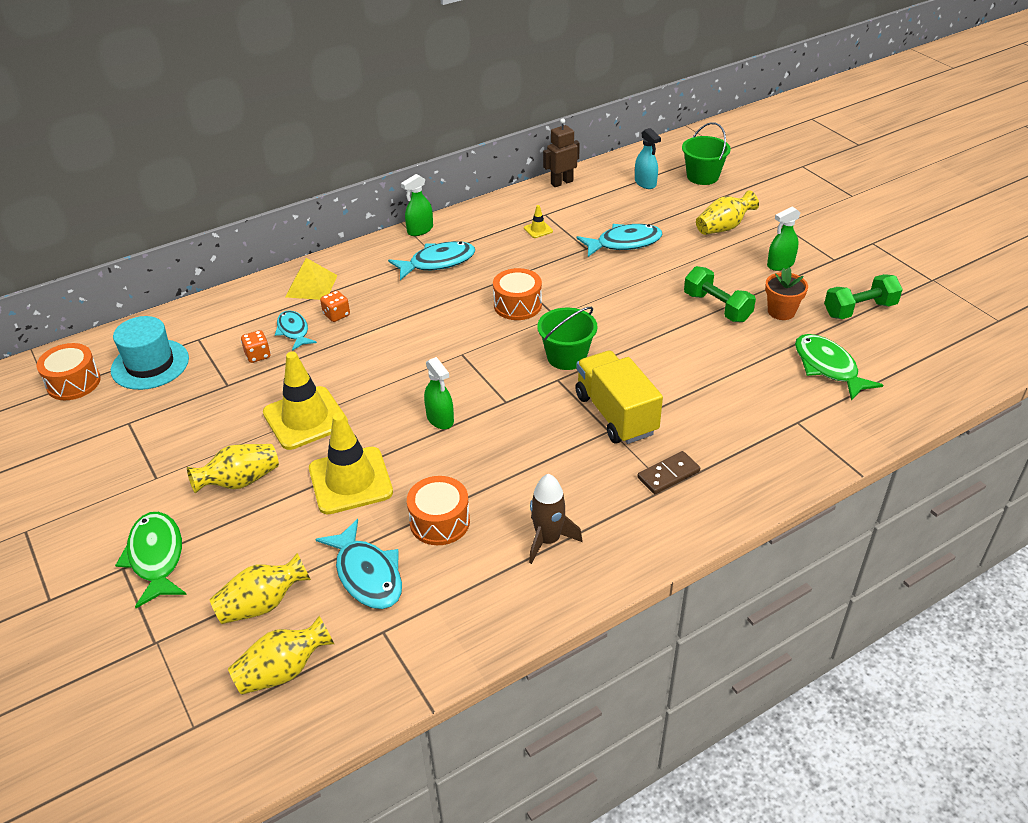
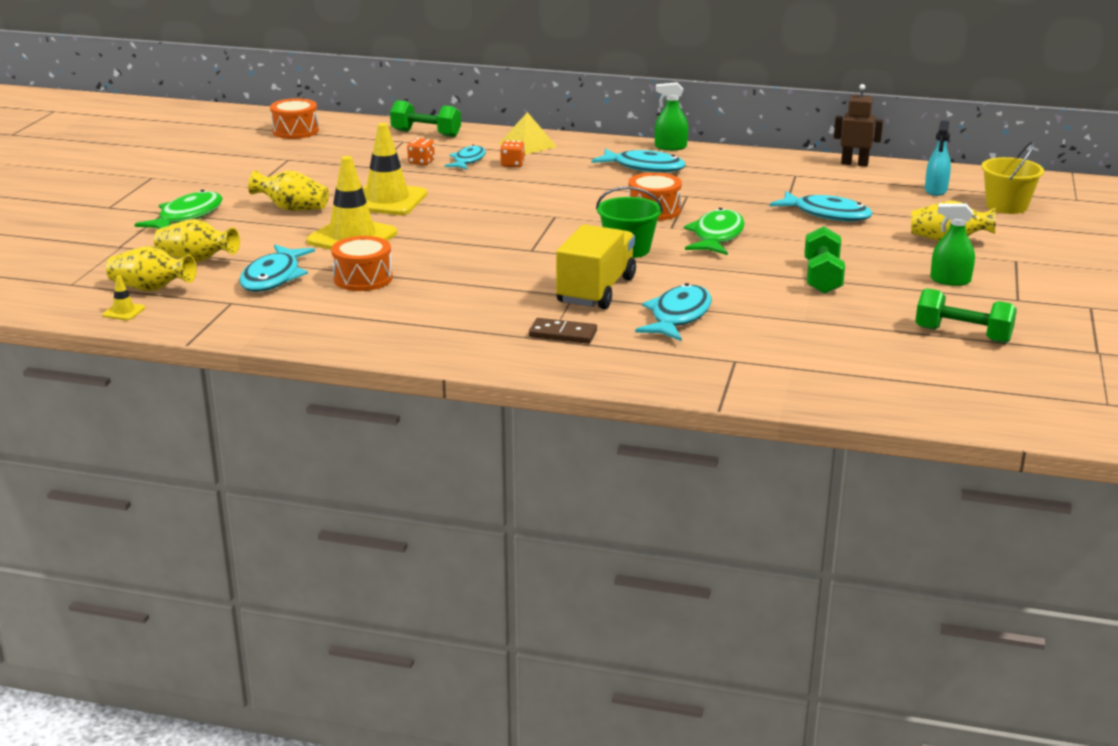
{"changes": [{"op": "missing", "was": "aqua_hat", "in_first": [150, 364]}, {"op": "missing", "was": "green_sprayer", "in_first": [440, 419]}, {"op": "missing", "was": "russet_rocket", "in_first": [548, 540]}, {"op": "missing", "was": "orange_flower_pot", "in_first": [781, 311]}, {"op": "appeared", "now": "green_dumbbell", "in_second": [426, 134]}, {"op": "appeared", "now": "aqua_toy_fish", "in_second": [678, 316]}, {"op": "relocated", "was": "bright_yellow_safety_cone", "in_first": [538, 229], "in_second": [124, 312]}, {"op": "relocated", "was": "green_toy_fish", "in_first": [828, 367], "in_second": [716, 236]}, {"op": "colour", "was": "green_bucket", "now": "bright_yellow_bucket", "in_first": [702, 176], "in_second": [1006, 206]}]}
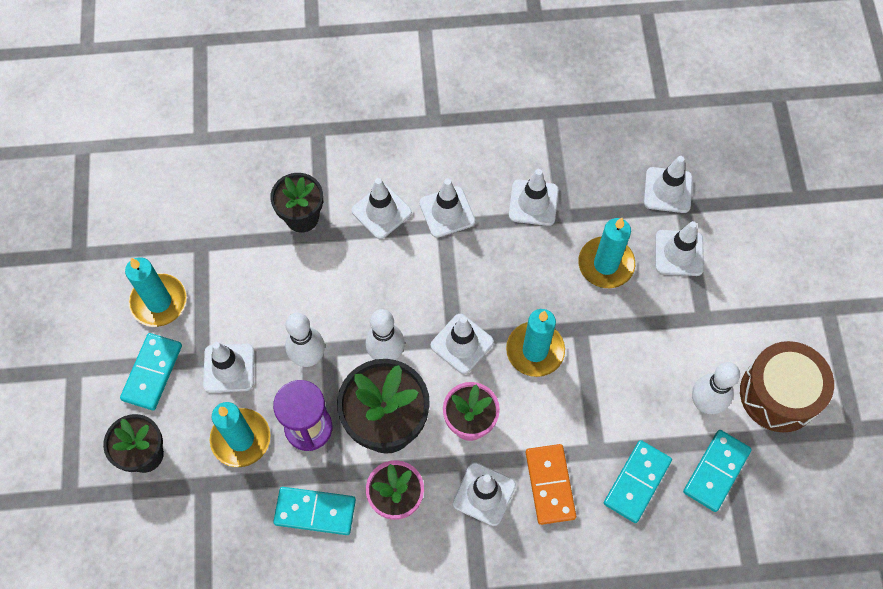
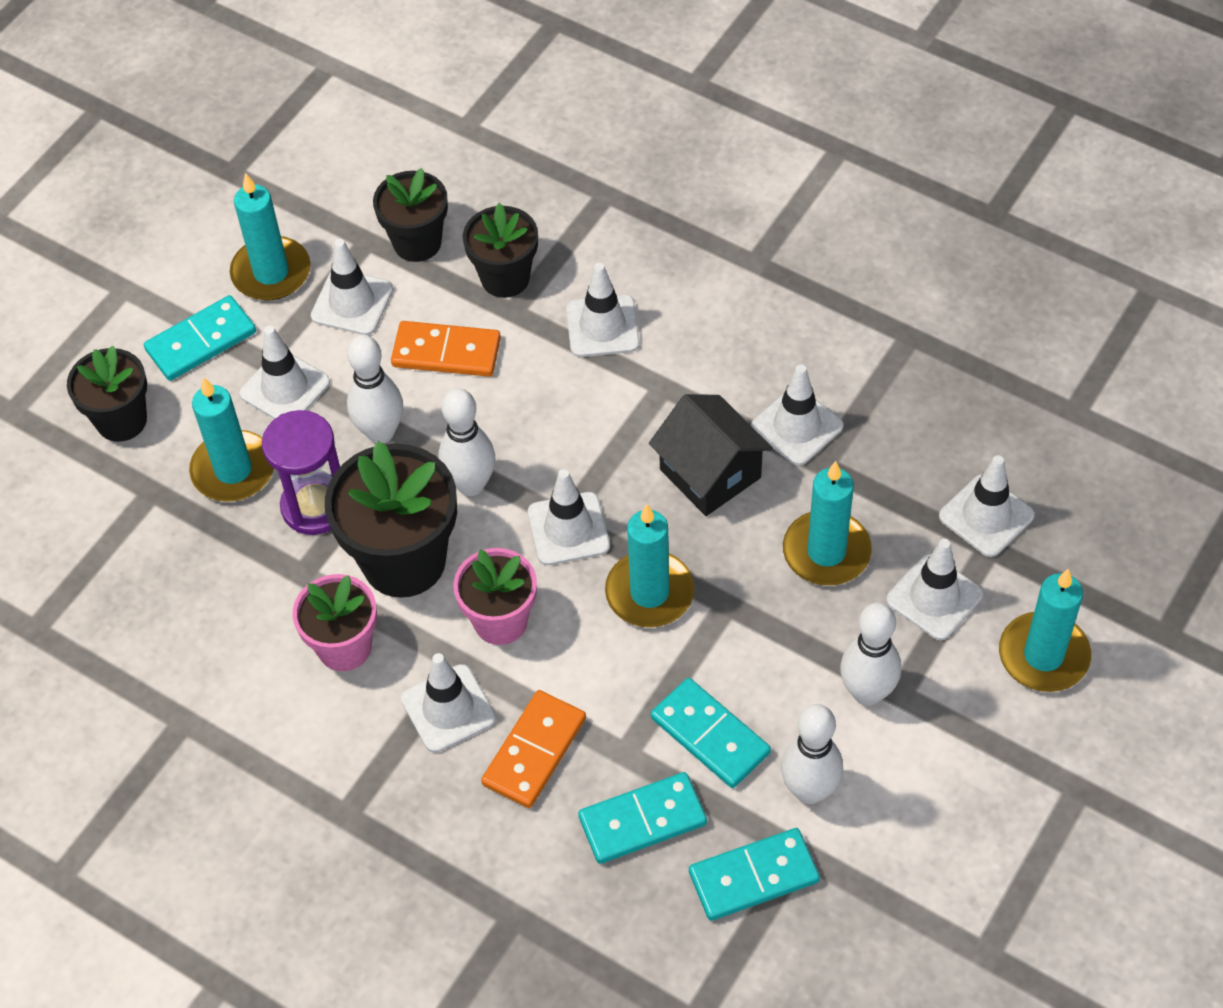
{"changes": [{"op": "missing", "was": "russet_snare_drum", "in_first": [779, 394]}, {"op": "appeared", "now": "jet-black_flower_pot", "in_second": [417, 242]}, {"op": "appeared", "now": "orange_domino", "in_second": [446, 352]}, {"op": "appeared", "now": "jet-black_toy_house", "in_second": [710, 473]}, {"op": "appeared", "now": "pure_white_tenpin", "in_second": [867, 692]}, {"op": "appeared", "now": "aqua_wax_candle", "in_second": [1043, 655]}, {"op": "relocated", "was": "aqua_domino", "in_first": [315, 511], "in_second": [710, 735]}, {"op": "relocated", "was": "pure_white_safety_cone", "in_first": [447, 212], "in_second": [352, 303]}]}
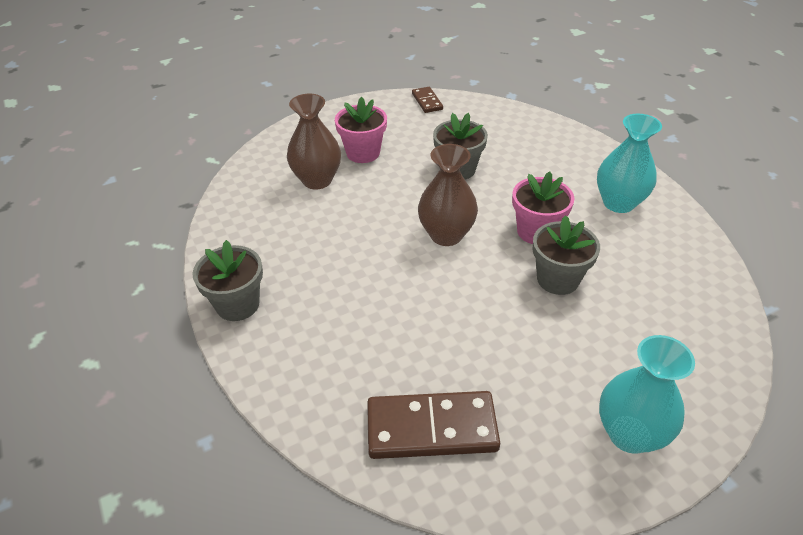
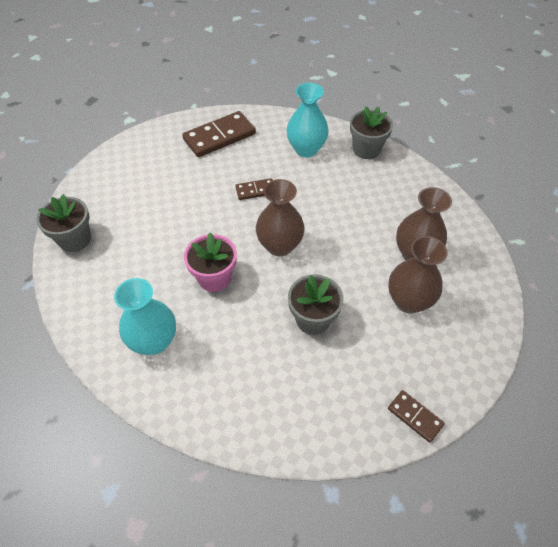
{"changes": [{"op": "appeared", "now": "russet_domino", "in_second": [255, 191]}, {"op": "relocated", "was": "gray_flower_pot", "in_first": [557, 279], "in_second": [75, 239]}, {"op": "relocated", "was": "aqua_flower_vase", "in_first": [629, 434], "in_second": [306, 149]}, {"op": "exchanged", "was": "pink_flower_pot", "now": "russet_flower_vase", "in_first": [363, 153], "in_second": [408, 301]}]}
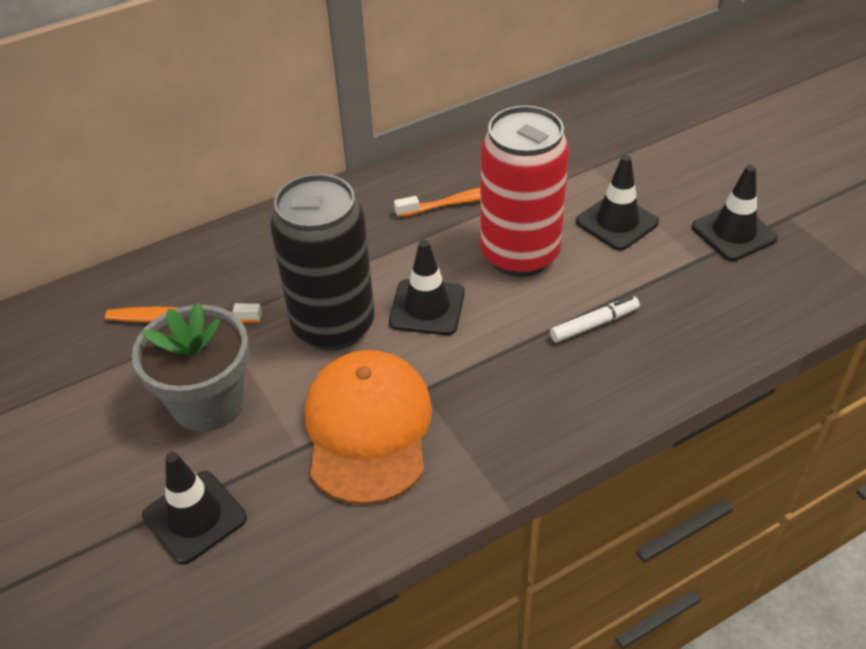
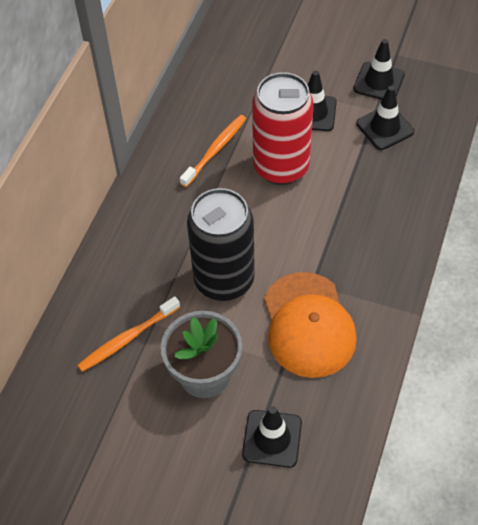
{"changes": [{"op": "missing", "was": "pure_white_marker", "in_first": [594, 324]}, {"op": "relocated", "was": "jet-black_safety_cone", "in_first": [427, 307], "in_second": [385, 128]}, {"op": "spun", "was": "orange_cap", "in_first": [368, 429], "in_second": [308, 325], "clockwise": -150}]}
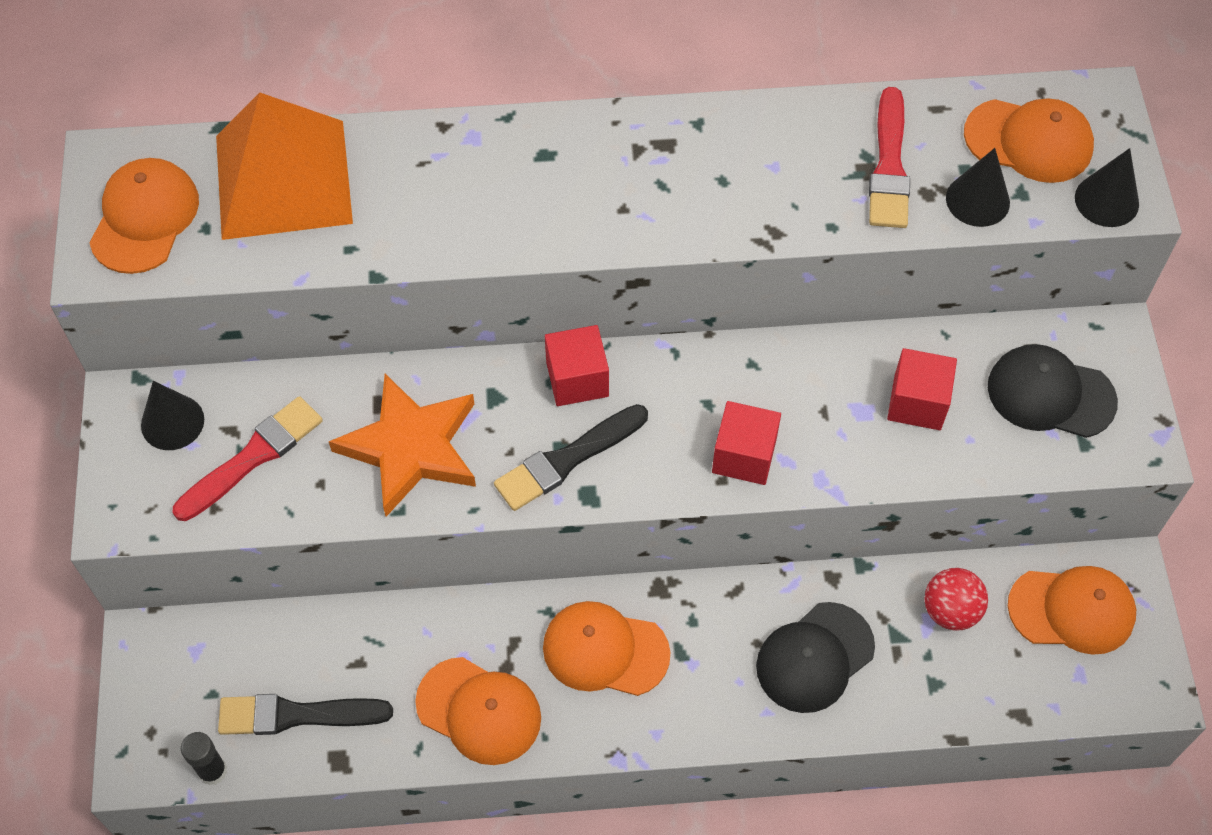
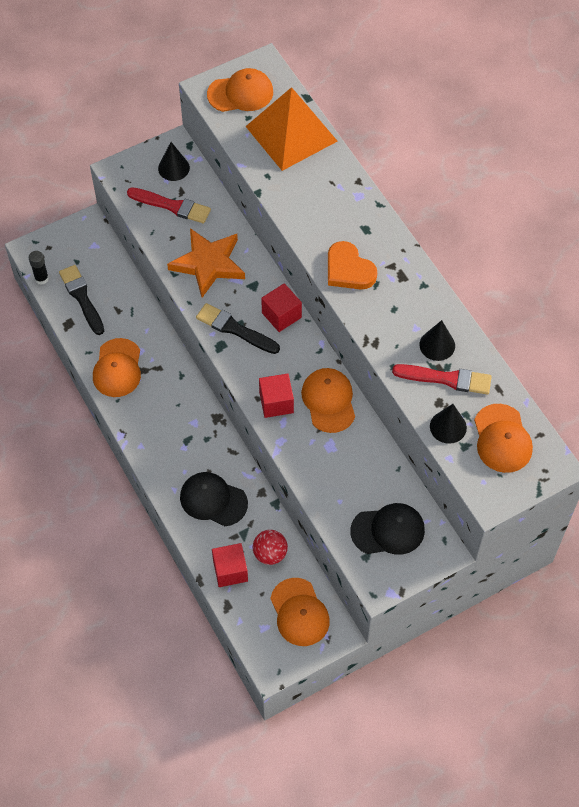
{"changes": [{"op": "appeared", "now": "orange_heart_shape", "in_second": [348, 270]}, {"op": "relocated", "was": "orange_cap", "in_first": [605, 650], "in_second": [329, 401]}, {"op": "relocated", "was": "red_block", "in_first": [917, 402], "in_second": [230, 571]}, {"op": "relocated", "was": "jet-black_cone", "in_first": [1106, 200], "in_second": [437, 345]}, {"op": "spun", "was": "red_paint_brush", "in_first": [889, 166], "in_second": [446, 379], "clockwise": -150}, {"op": "spun", "was": "jet-black_cap", "in_first": [1050, 394], "in_second": [388, 530], "clockwise": 90}]}
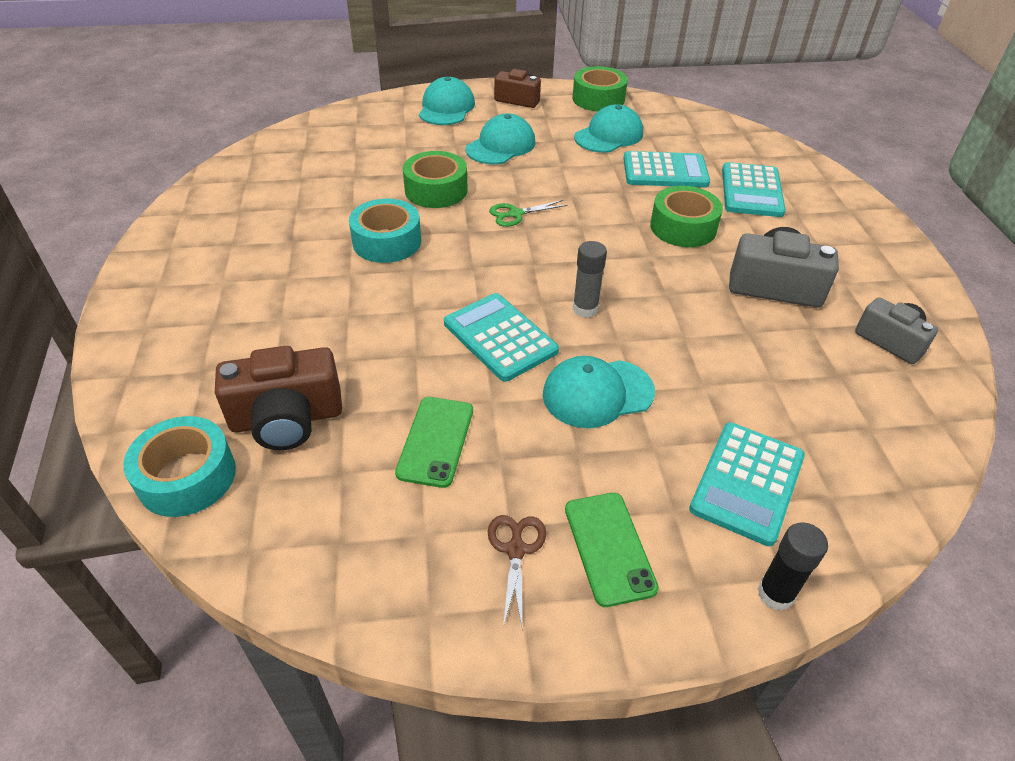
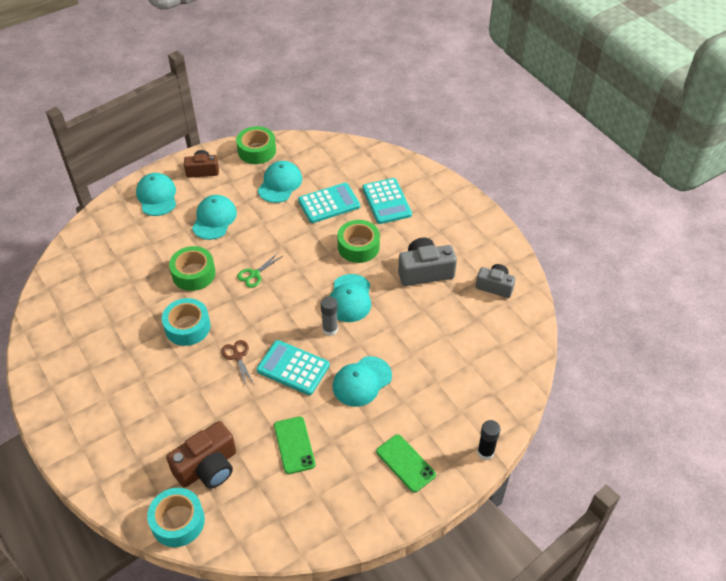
{"changes": [{"op": "missing", "was": "aqua_calculator", "in_first": [747, 482]}, {"op": "appeared", "now": "aqua_cap", "in_second": [350, 298]}, {"op": "relocated", "was": "russet_scissors", "in_first": [516, 549], "in_second": [237, 356]}]}
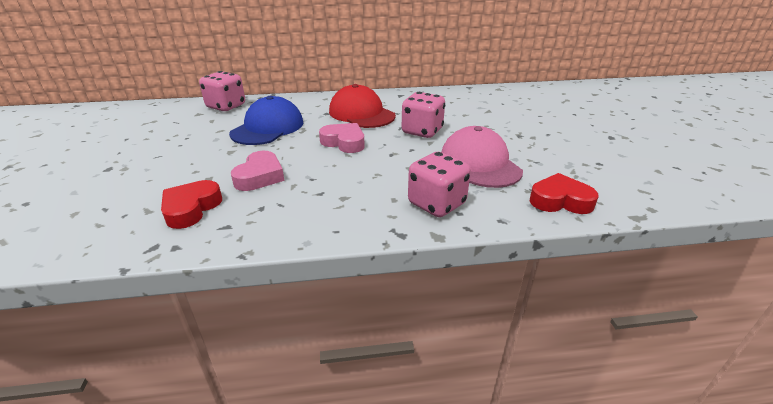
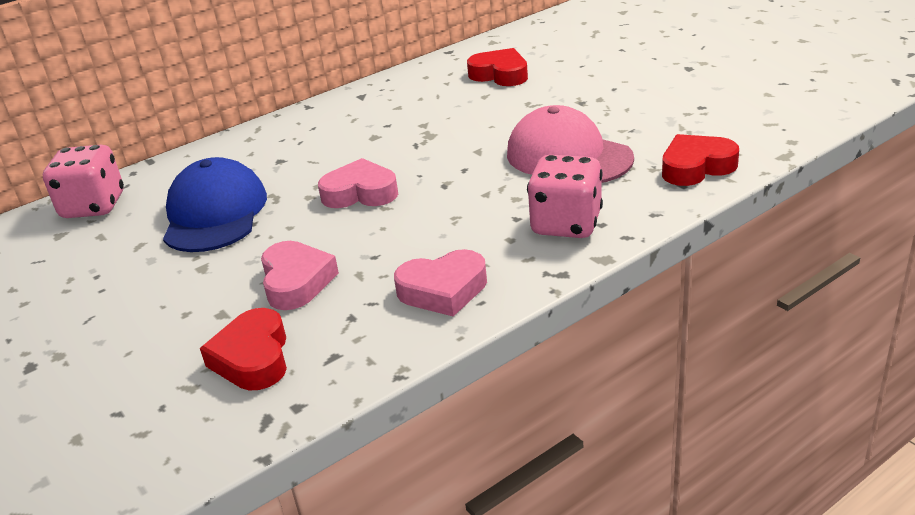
{"changes": [{"op": "missing", "was": "red_cap", "in_first": [361, 114]}, {"op": "missing", "was": "pink_dice", "in_first": [422, 131]}, {"op": "appeared", "now": "pink_heart_shape", "in_second": [443, 290]}, {"op": "appeared", "now": "red_heart_shape", "in_second": [500, 74]}]}
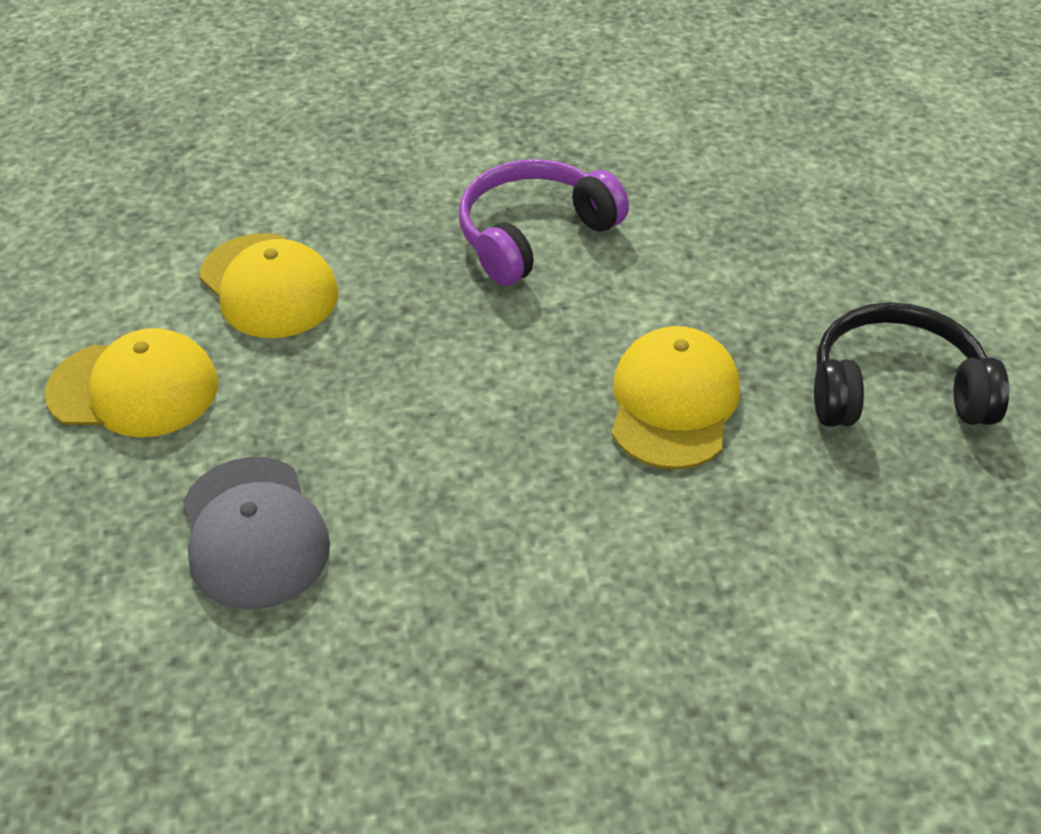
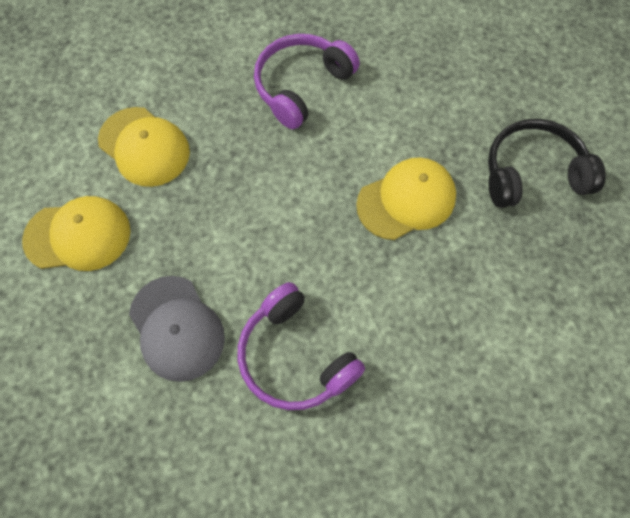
{"changes": [{"op": "appeared", "now": "purple_headset", "in_second": [294, 357]}, {"op": "spun", "was": "bright_yellow_cap", "in_first": [673, 403], "in_second": [406, 200], "clockwise": 60}]}
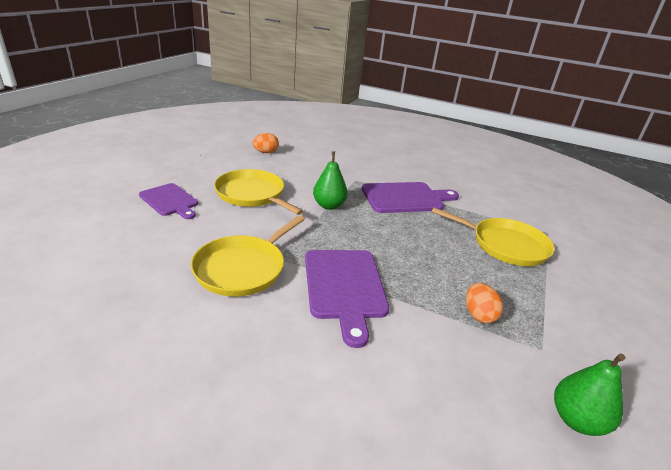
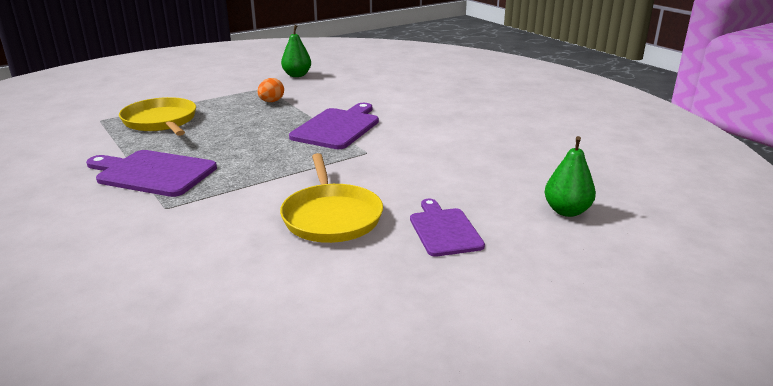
{"changes": [{"op": "missing", "was": "bright_yellow_pan", "in_first": [243, 268]}, {"op": "missing", "was": "orange_toy_egg", "in_first": [266, 152]}, {"op": "relocated", "was": "green_pear_fruit", "in_first": [329, 205], "in_second": [566, 211]}]}
